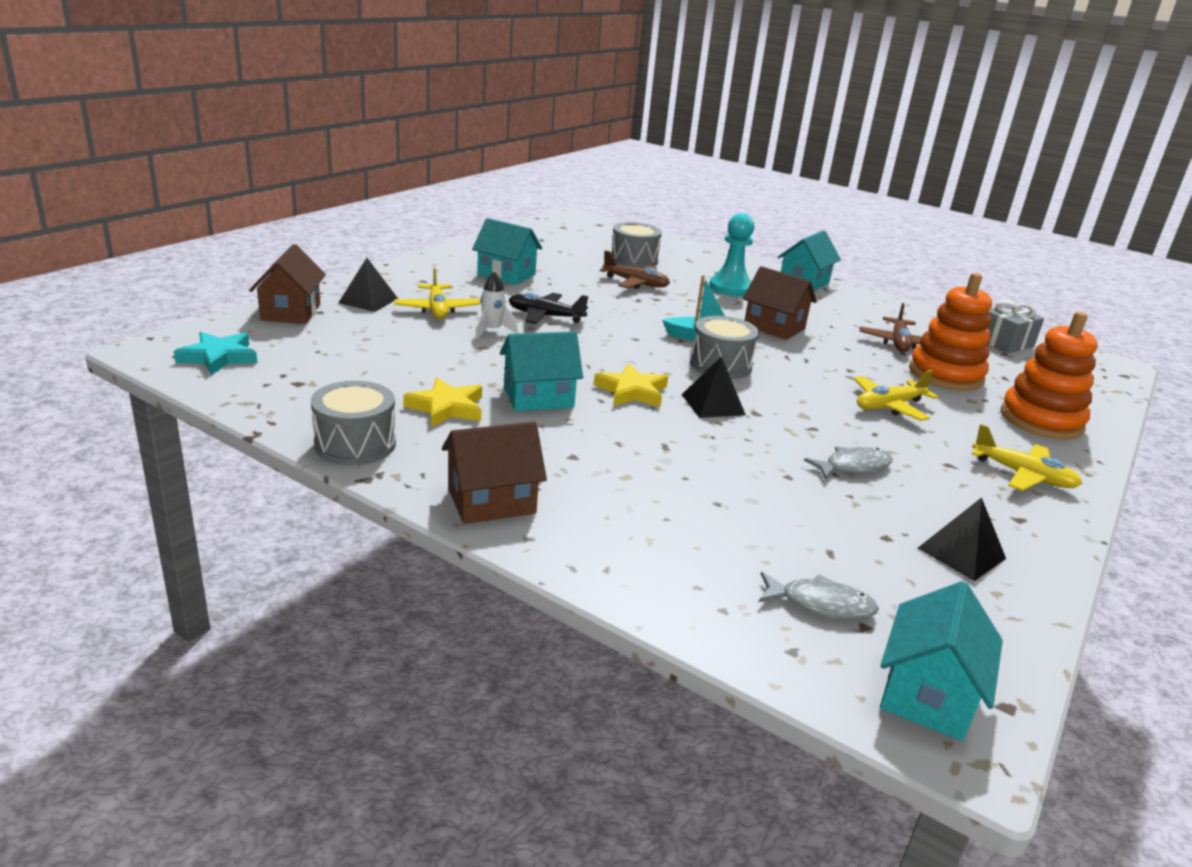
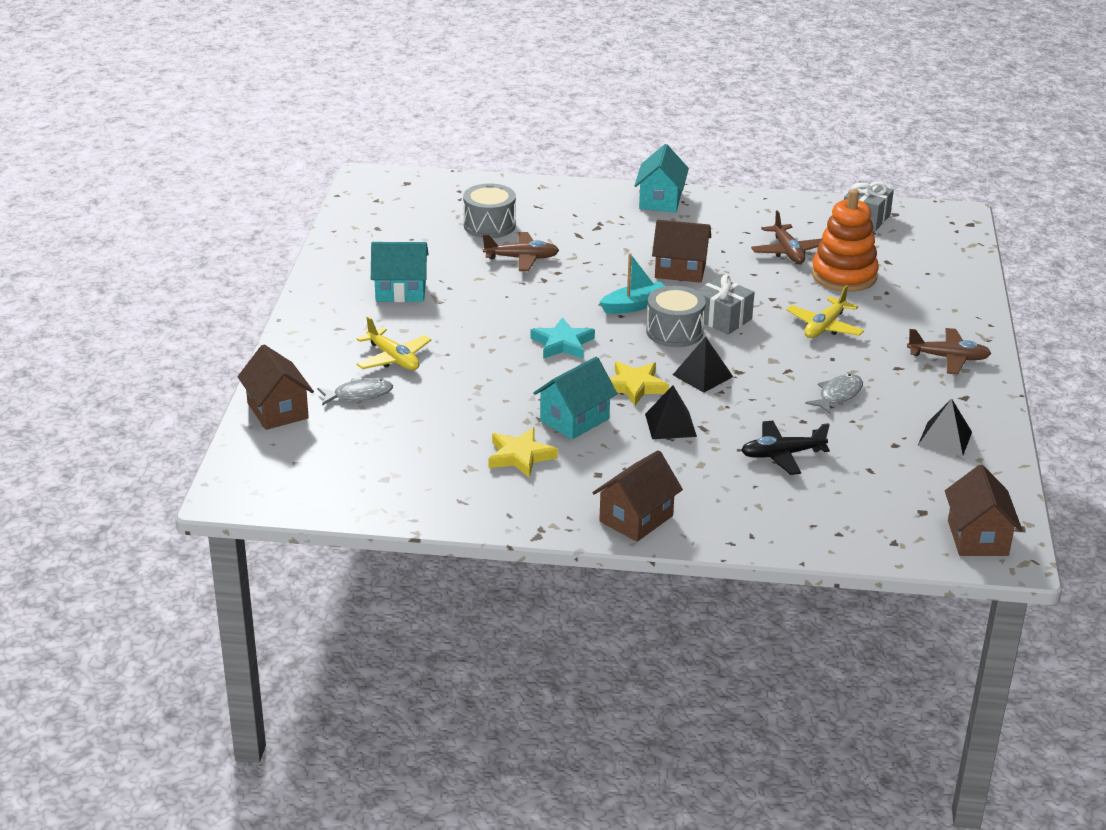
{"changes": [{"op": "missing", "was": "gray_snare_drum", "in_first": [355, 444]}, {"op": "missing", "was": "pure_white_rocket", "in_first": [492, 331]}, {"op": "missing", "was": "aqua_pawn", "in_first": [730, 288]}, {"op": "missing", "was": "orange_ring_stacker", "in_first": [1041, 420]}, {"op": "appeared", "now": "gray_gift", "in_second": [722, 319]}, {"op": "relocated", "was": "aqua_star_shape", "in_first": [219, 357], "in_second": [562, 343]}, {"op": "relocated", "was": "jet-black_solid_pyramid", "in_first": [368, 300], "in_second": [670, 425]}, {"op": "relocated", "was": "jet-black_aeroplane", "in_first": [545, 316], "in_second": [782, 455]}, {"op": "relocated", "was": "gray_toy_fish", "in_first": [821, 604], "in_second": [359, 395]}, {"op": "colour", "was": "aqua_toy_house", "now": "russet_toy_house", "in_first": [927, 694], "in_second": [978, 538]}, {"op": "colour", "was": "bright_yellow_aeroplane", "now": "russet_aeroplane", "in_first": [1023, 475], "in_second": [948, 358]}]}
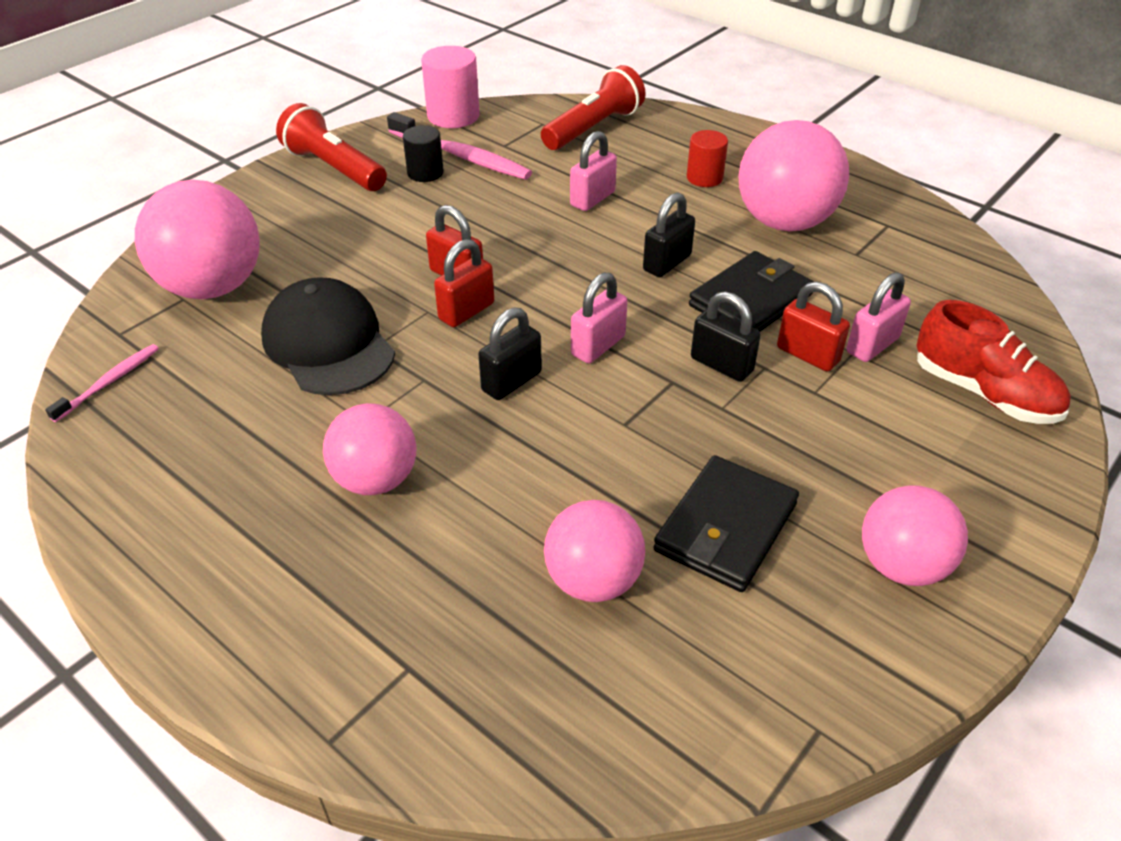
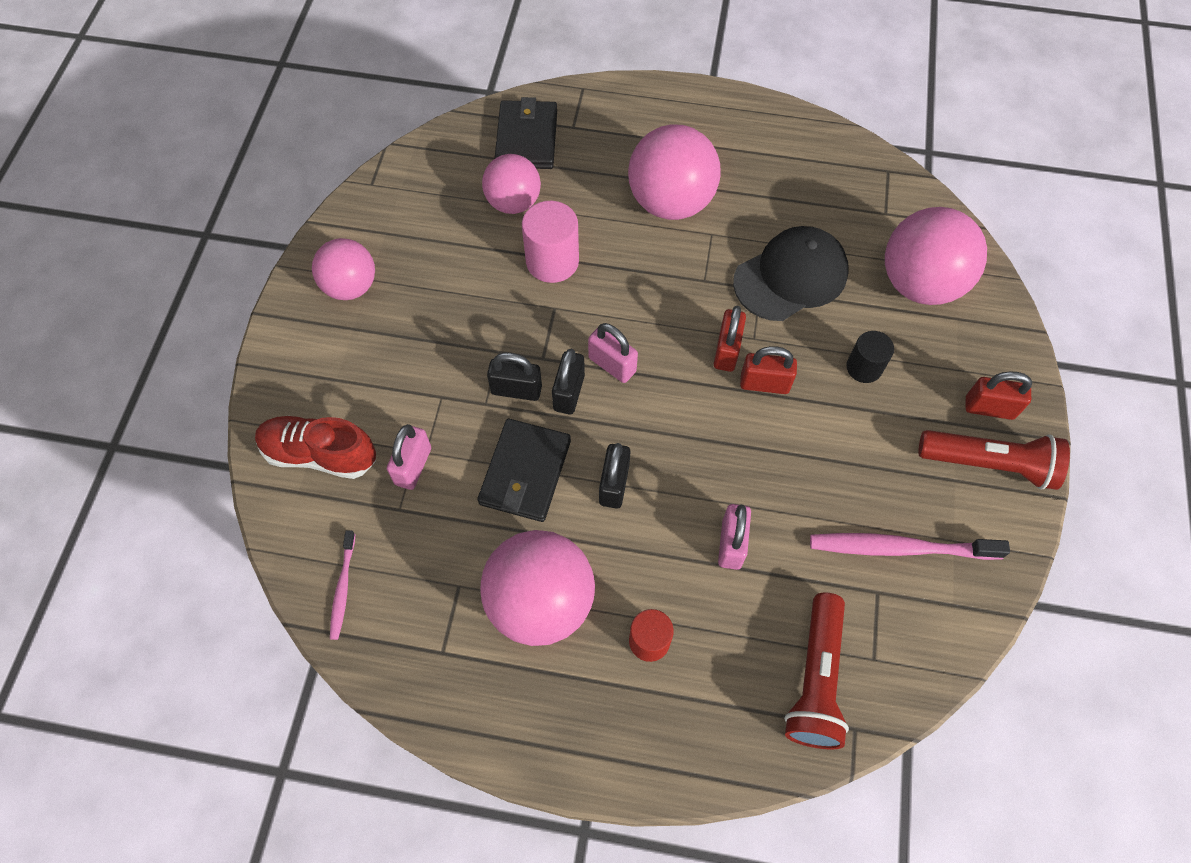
{"changes": [{"op": "relocated", "was": "pink_tooth_brush", "in_first": [110, 382], "in_second": [343, 589]}, {"op": "relocated", "was": "jet-black_cylinder_shape", "in_first": [425, 173], "in_second": [864, 367]}, {"op": "relocated", "was": "pink_cylinder_shape", "in_first": [453, 116], "in_second": [552, 261]}, {"op": "relocated", "was": "jet-black_small_lock", "in_first": [511, 382], "in_second": [569, 393]}, {"op": "relocated", "was": "jet-black_wallet", "in_first": [725, 527], "in_second": [526, 138]}, {"op": "relocated", "was": "red_small_lock", "in_first": [807, 355], "in_second": [989, 408]}, {"op": "spun", "was": "jet-black_cap", "in_first": [328, 343], "in_second": [791, 277], "clockwise": -60}, {"op": "spun", "was": "pink_small_lock", "in_first": [598, 346], "in_second": [612, 365], "clockwise": -60}, {"op": "size", "was": "pink_ball", "in_first": [376, 480], "in_second": [670, 202], "ratio": 1.56}]}
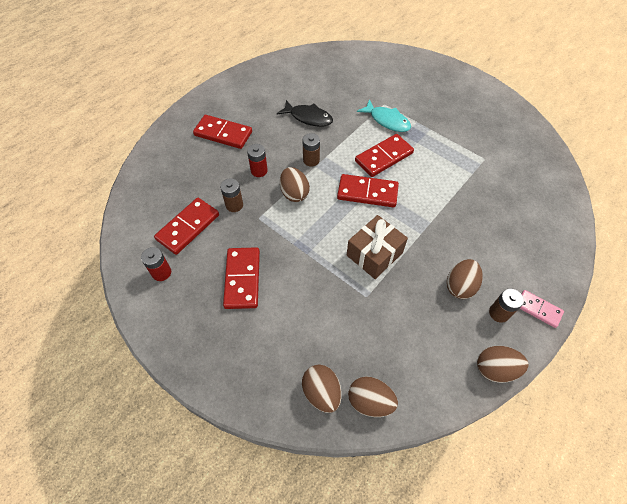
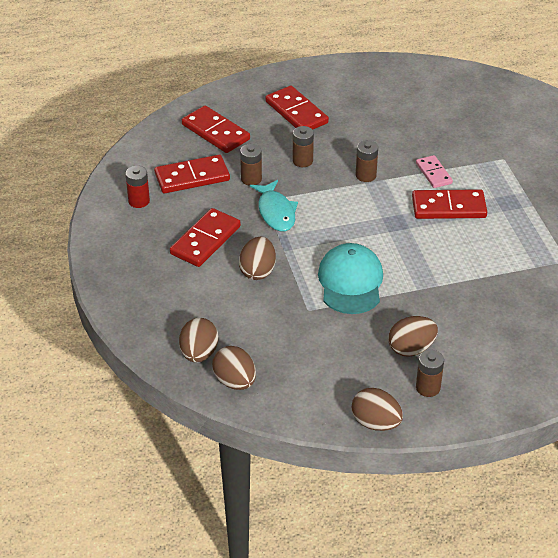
{"changes": [{"op": "missing", "was": "jet-black_toy_fish", "in_first": [308, 117]}, {"op": "relocated", "was": "russet_toy_egg", "in_first": [294, 193], "in_second": [257, 271]}, {"op": "relocated", "was": "red_domino", "in_first": [367, 192], "in_second": [215, 132]}, {"op": "relocated", "was": "aqua_toy_fish", "in_first": [387, 120], "in_second": [276, 212]}, {"op": "relocated", "was": "pink_domino", "in_first": [538, 309], "in_second": [433, 173]}, {"op": "exchanged", "was": "russet_gift", "now": "aqua_cap", "in_first": [374, 254], "in_second": [350, 282]}, {"op": "colour", "was": "red_AA_battery", "now": "russet_AA_battery", "in_first": [259, 171], "in_second": [302, 161]}]}
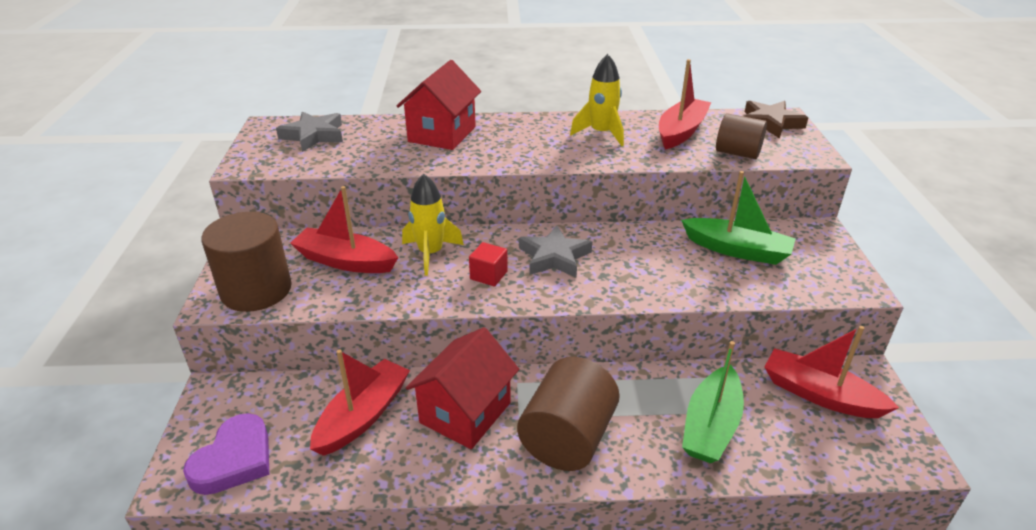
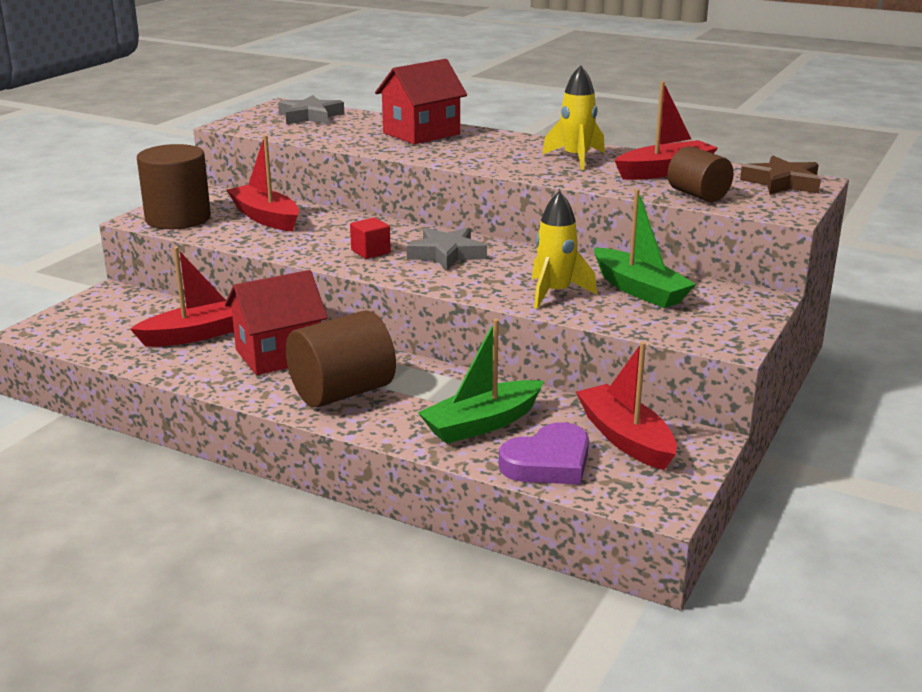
{"changes": [{"op": "relocated", "was": "purple_heart_shape", "in_first": [234, 460], "in_second": [548, 462]}, {"op": "relocated", "was": "bright_yellow_rocket", "in_first": [430, 253], "in_second": [555, 293]}]}
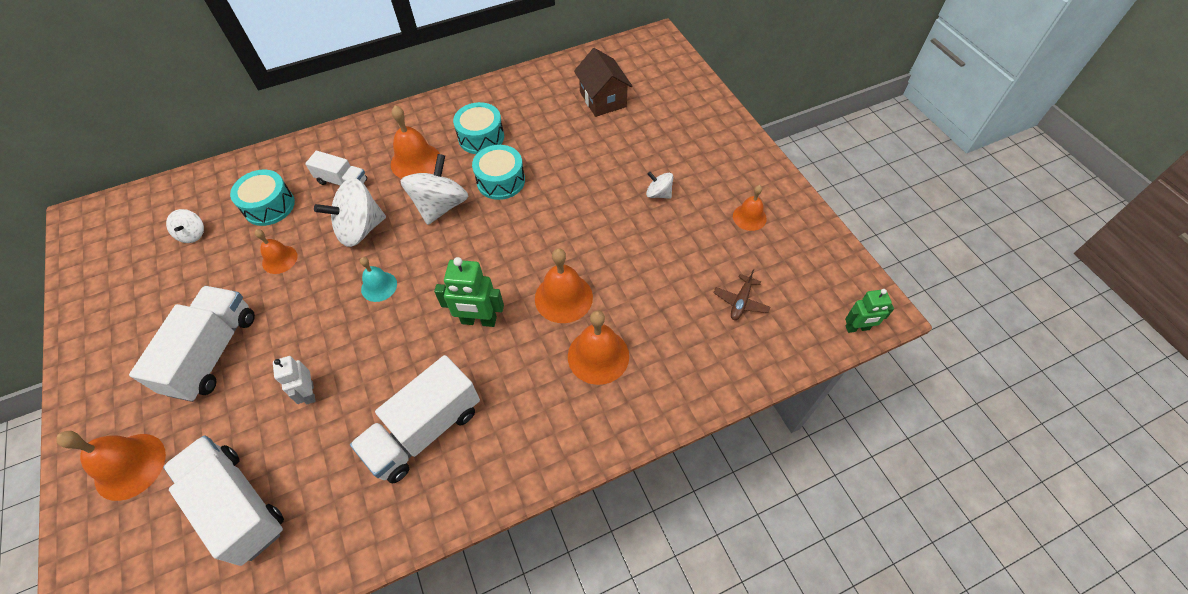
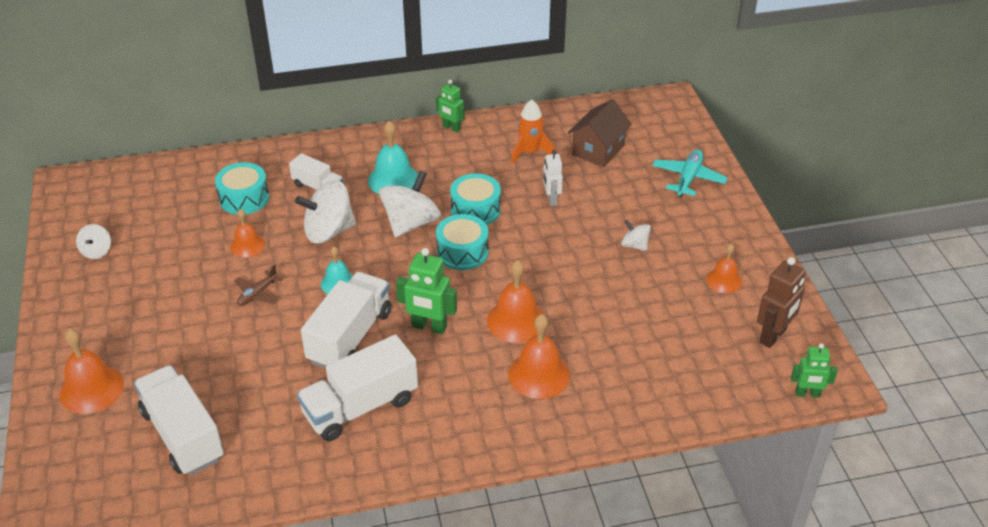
{"changes": [{"op": "appeared", "now": "green_robot", "in_second": [451, 128]}, {"op": "appeared", "now": "orange_rocket", "in_second": [530, 152]}, {"op": "appeared", "now": "aqua_aeroplane", "in_second": [688, 178]}, {"op": "appeared", "now": "russet_robot", "in_second": [773, 336]}, {"op": "relocated", "was": "pure_white_toy_truck", "in_first": [213, 353], "in_second": [350, 336]}, {"op": "relocated", "was": "pure_white_spinning_top", "in_first": [193, 234], "in_second": [96, 251]}, {"op": "relocated", "was": "pure_white_robot", "in_first": [309, 393], "in_second": [551, 199]}, {"op": "relocated", "was": "aqua_snare_drum", "in_first": [481, 137], "in_second": [462, 252]}, {"op": "relocated", "was": "russet_aeroplane", "in_first": [740, 302], "in_second": [257, 294]}, {"op": "colour", "was": "orange_bell", "now": "aqua_bell", "in_first": [415, 161], "in_second": [393, 180]}, {"op": "spun", "was": "russet_toy_house", "in_first": [603, 99], "in_second": [598, 150], "clockwise": 45}]}
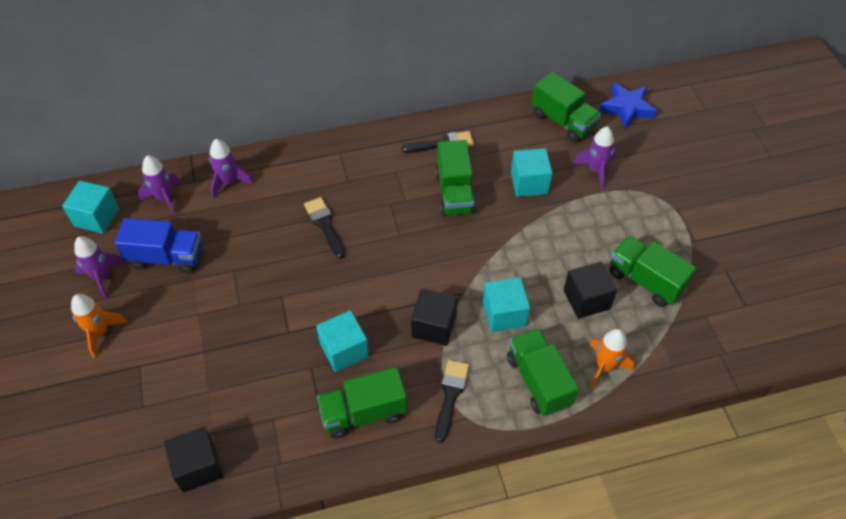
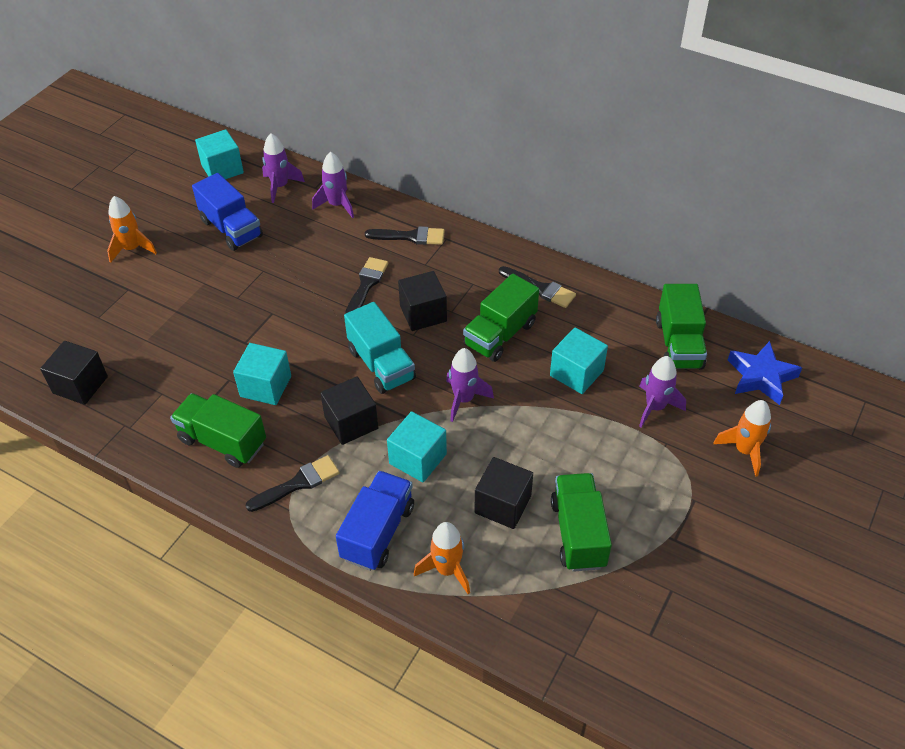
{"changes": [{"op": "appeared", "now": "aqua_toy_truck", "in_second": [381, 364]}, {"op": "appeared", "now": "jet-black_paint_brush", "in_second": [410, 237]}, {"op": "appeared", "now": "jet-black_block", "in_second": [423, 313]}, {"op": "appeared", "now": "orange_rocket", "in_second": [744, 451]}, {"op": "relocated", "was": "purple_rocket", "in_first": [102, 277], "in_second": [464, 399]}, {"op": "colour", "was": "green_toy_truck", "now": "royal_blue_toy_truck", "in_first": [538, 381], "in_second": [378, 532]}]}
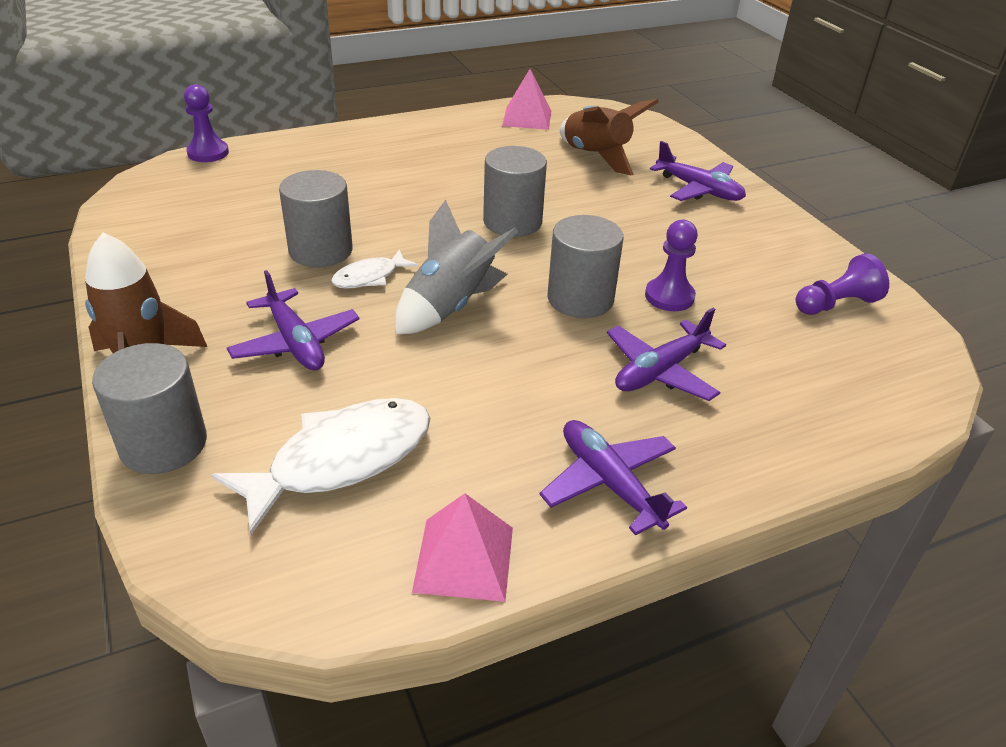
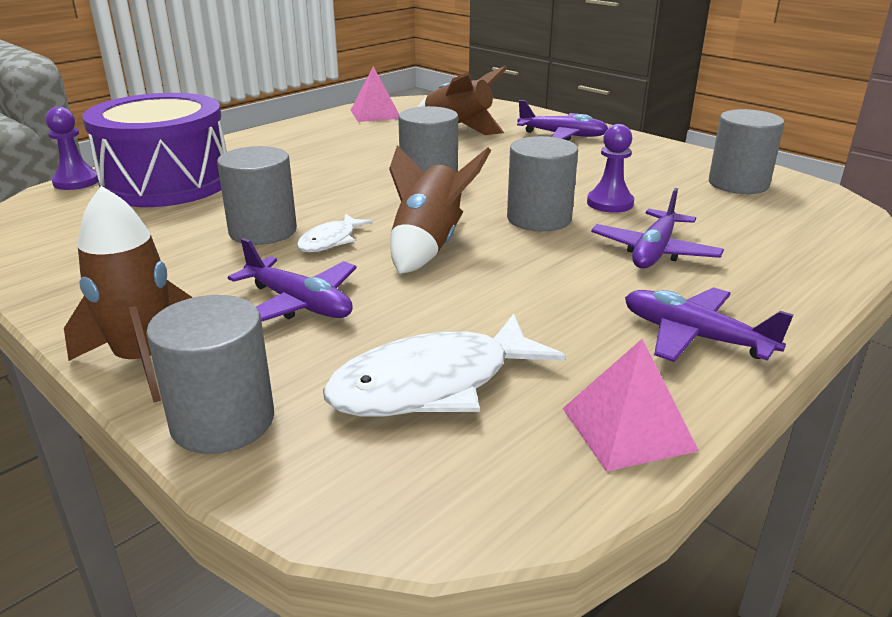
{"changes": [{"op": "appeared", "now": "purple_snare_drum", "in_second": [167, 183]}, {"op": "exchanged", "was": "purple_pawn", "now": "gray_cylinder_shape", "in_first": [835, 304], "in_second": [738, 184]}, {"op": "colour", "was": "gray_rocket", "now": "russet_rocket", "in_first": [450, 306], "in_second": [428, 246]}, {"op": "spun", "was": "pure_white_toy_fish", "in_first": [341, 460], "in_second": [433, 384], "clockwise": -150}]}
